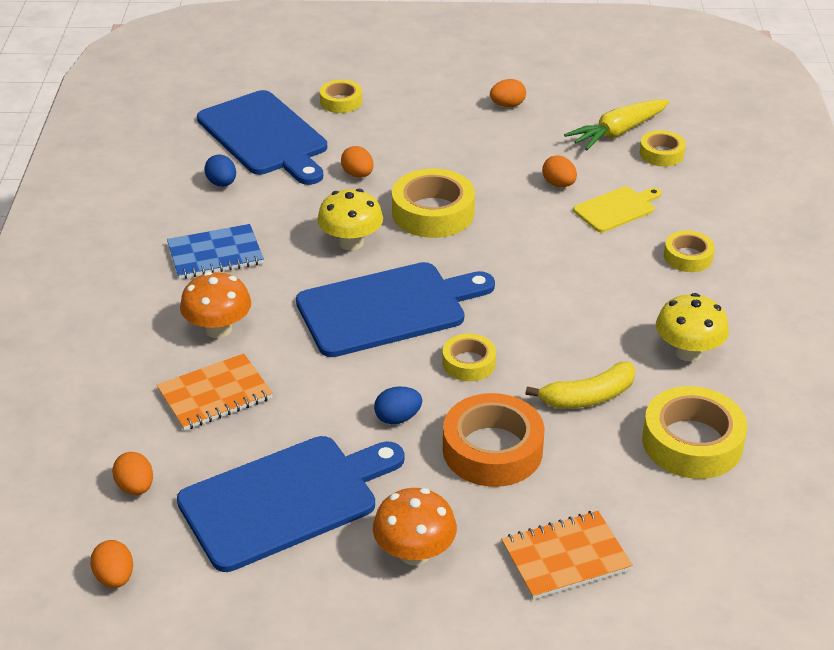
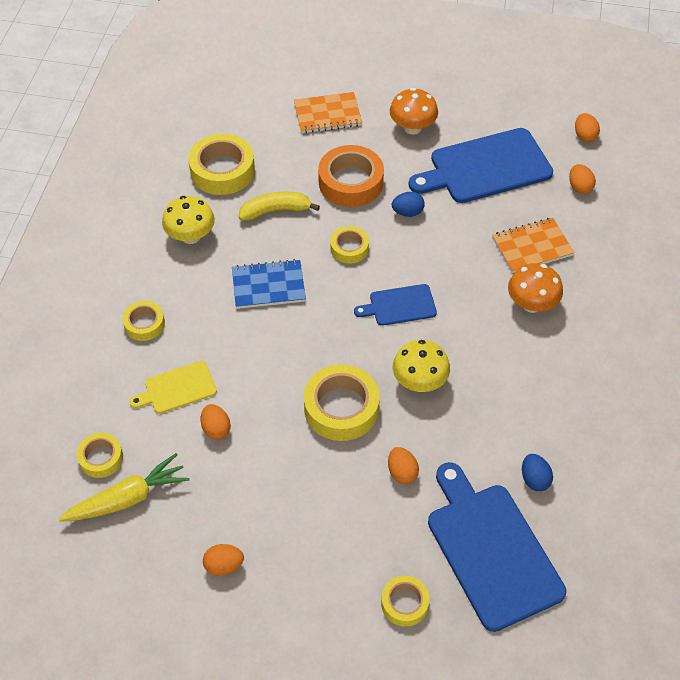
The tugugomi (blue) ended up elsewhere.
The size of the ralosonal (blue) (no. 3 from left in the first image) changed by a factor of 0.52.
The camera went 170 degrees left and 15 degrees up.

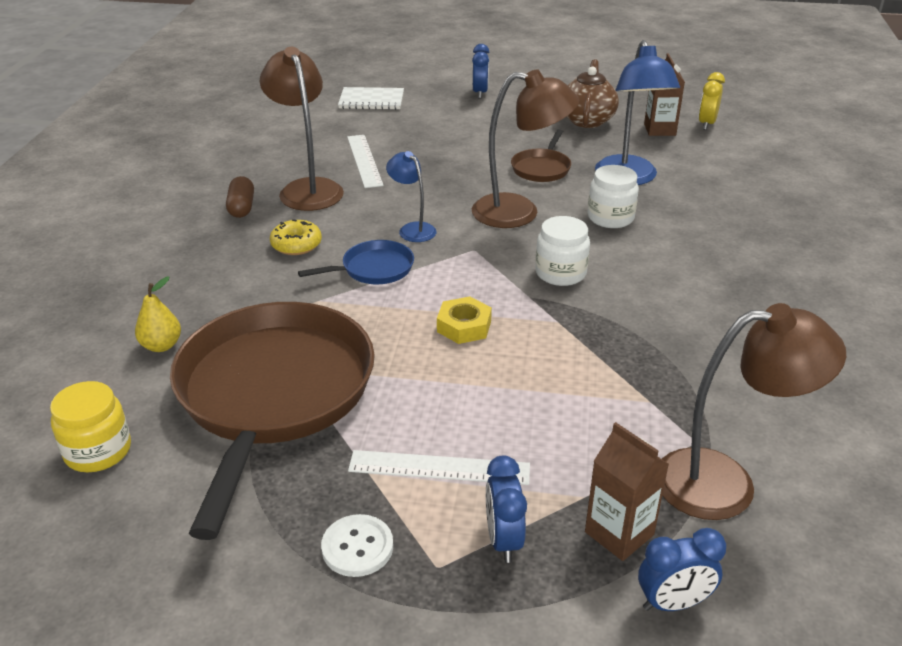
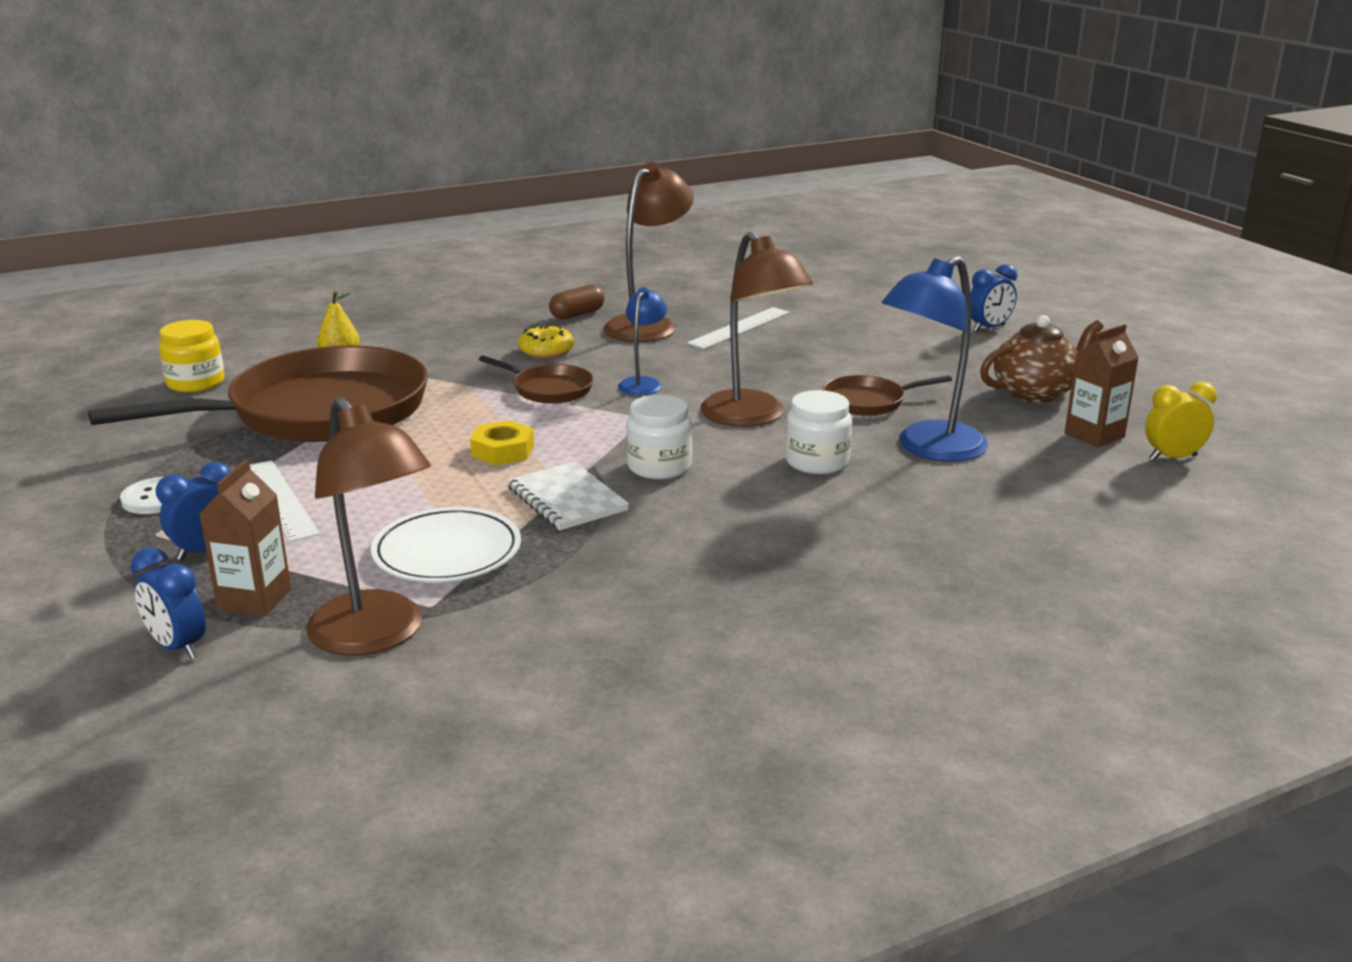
What was the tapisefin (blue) turned into the tapisefin (brown) (no. 2 from left).
The tugugomi (white) ended up elsewhere.
The second view gained the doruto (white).
The camera went 55 degrees right and 10 degrees down.

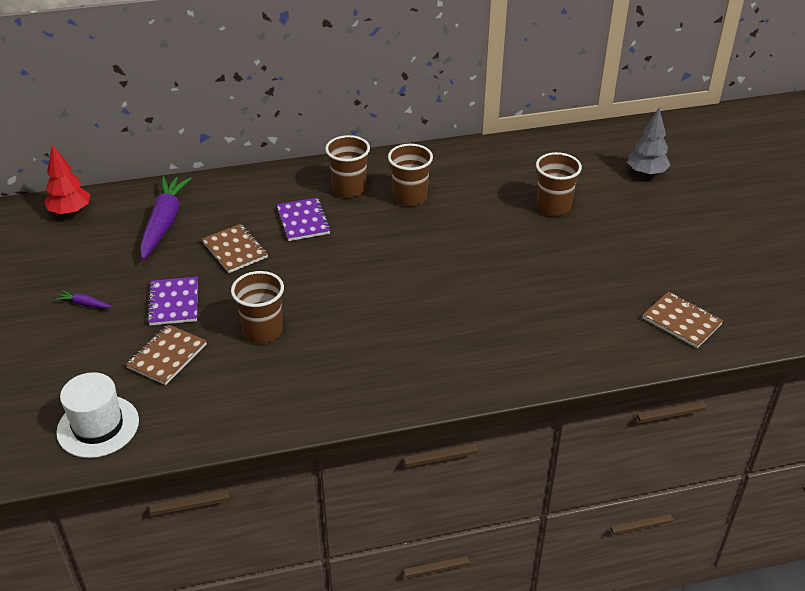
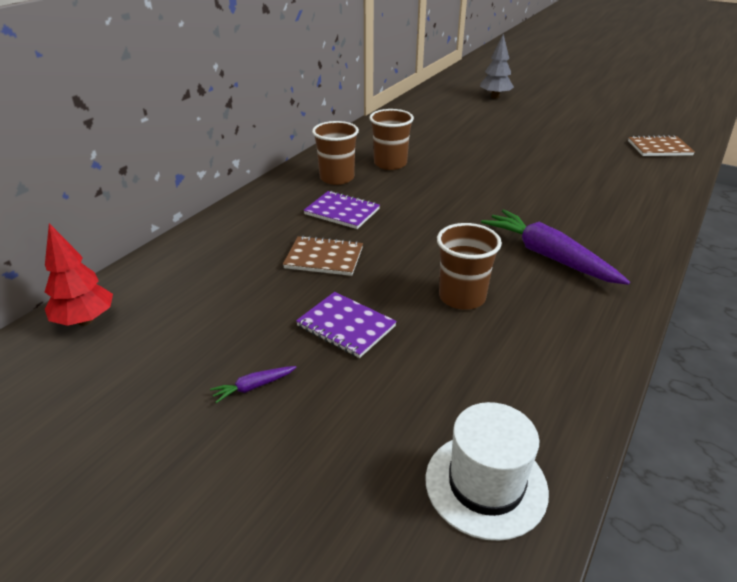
The second view lost the tugugomi (brown) (no. 1 from left).
The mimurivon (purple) (no. 2 from left) ended up elsewhere.
The second view lost the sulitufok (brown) (no. 4 from left).
The camera went 45 degrees left and 5 degrees down.

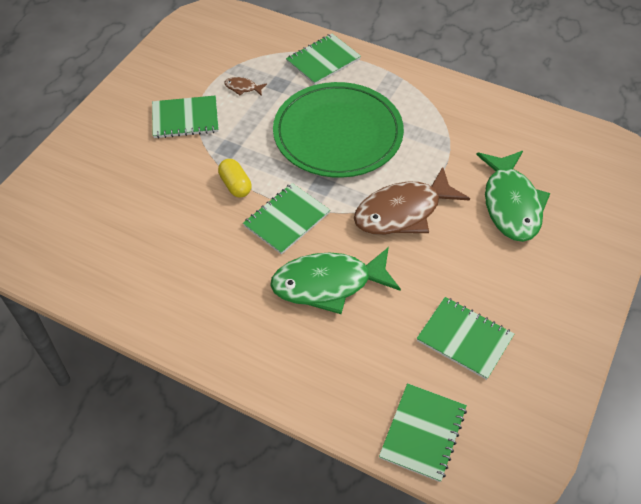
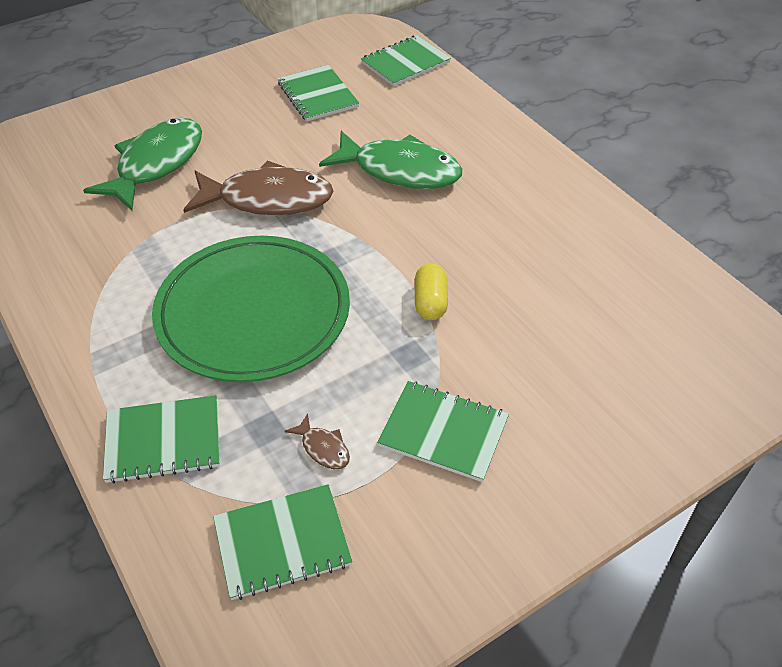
The tugugomi (green) (no. 2 from left) ended up elsewhere.
The camera went 150 degrees left and 5 degrees down.

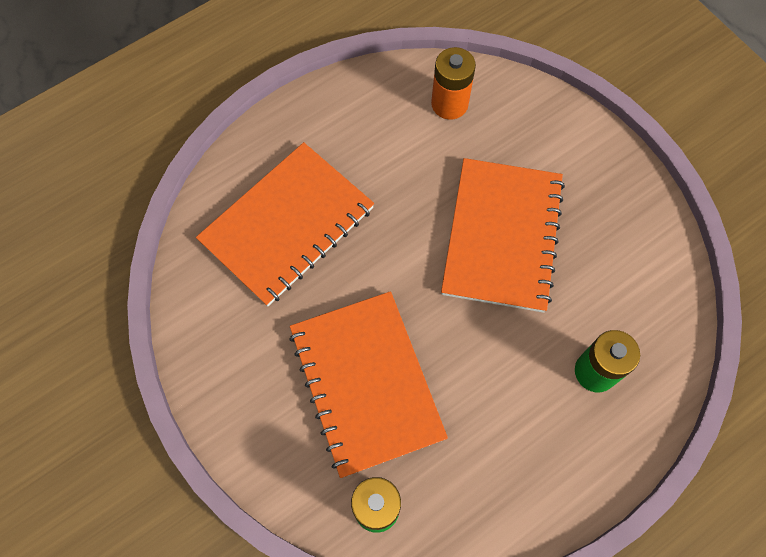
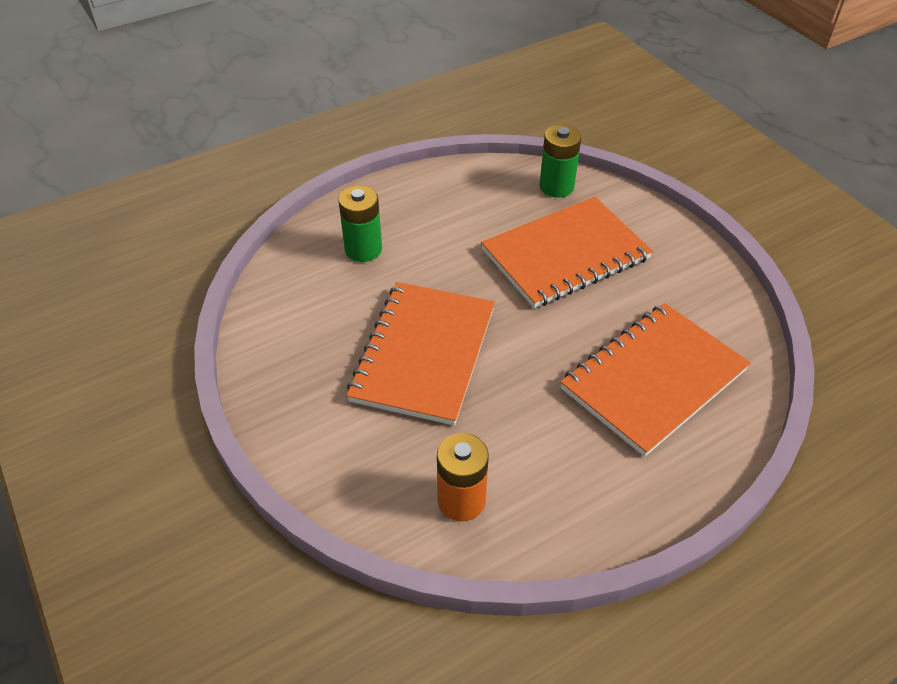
The tugugomi (orange) (no. 2 from left) ended up facing another way, 75 degrees clockwise from before.
The camera went 175 degrees left and 20 degrees down.

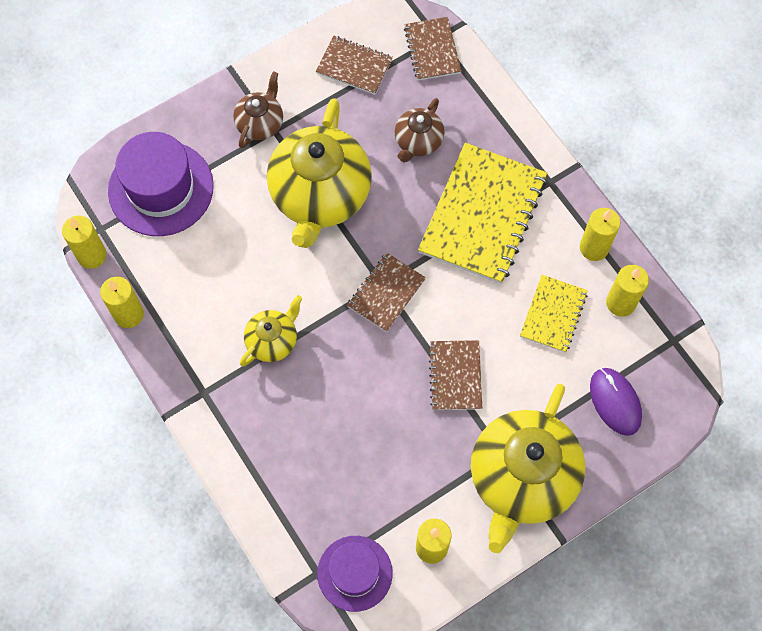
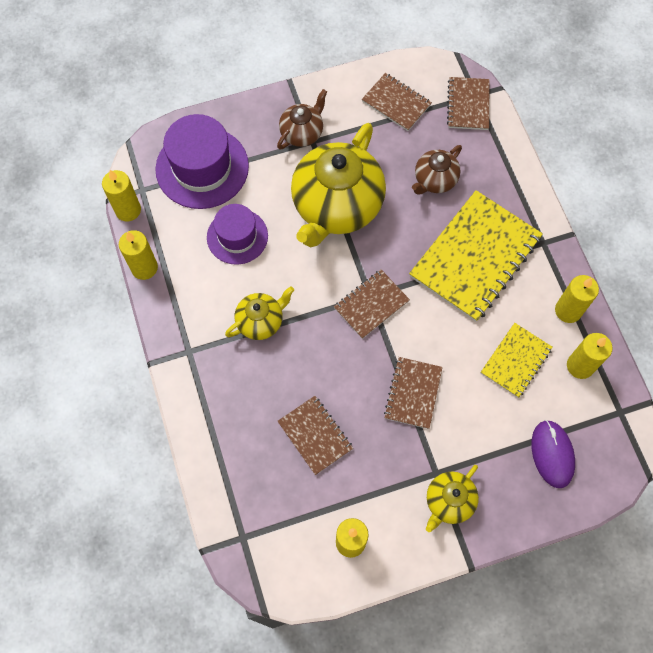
The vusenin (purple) (no. 2 from left) ended up elsewhere.
The size of the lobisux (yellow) (no. 3 from left) changed by a factor of 0.49.
The second view gained the tugugomi (brown) (no. 1 from left).
The camera went 15 degrees right and 0 degrees up.

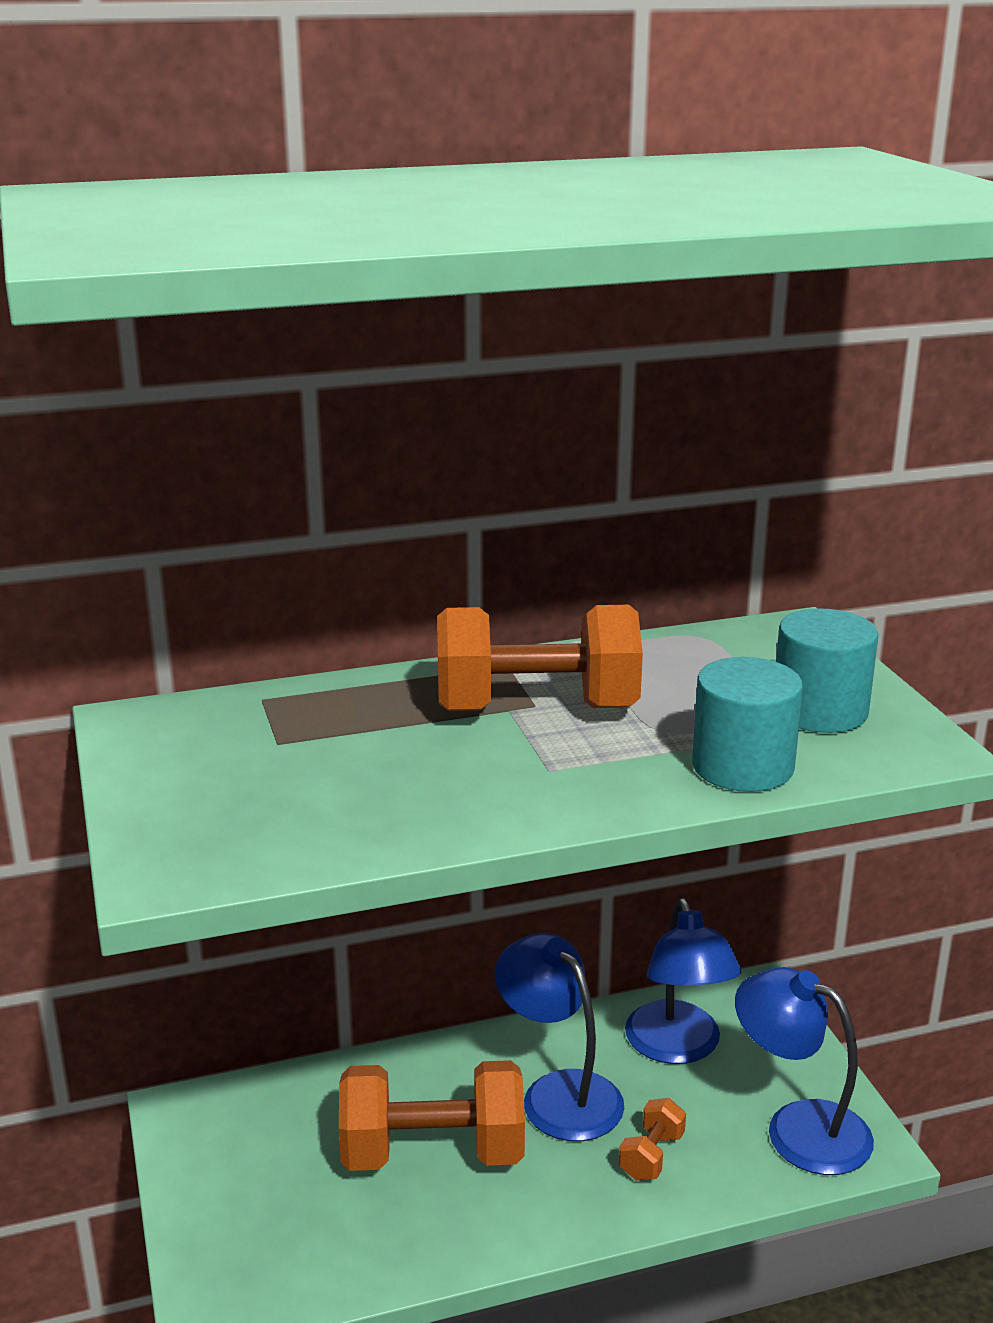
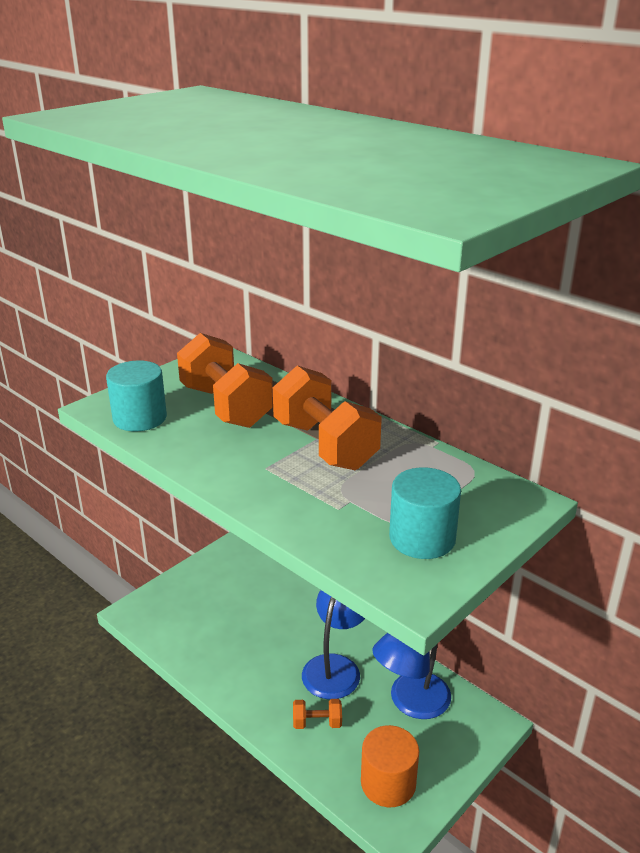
The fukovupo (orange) (no. 1 from left) ended up elsewhere.
The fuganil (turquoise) (no. 1 from left) ended up elsewhere.
Where the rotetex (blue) (no. 3 from left) stood, the fuganil (orange) came to stand.
The camera went 60 degrees right and 5 degrees up.

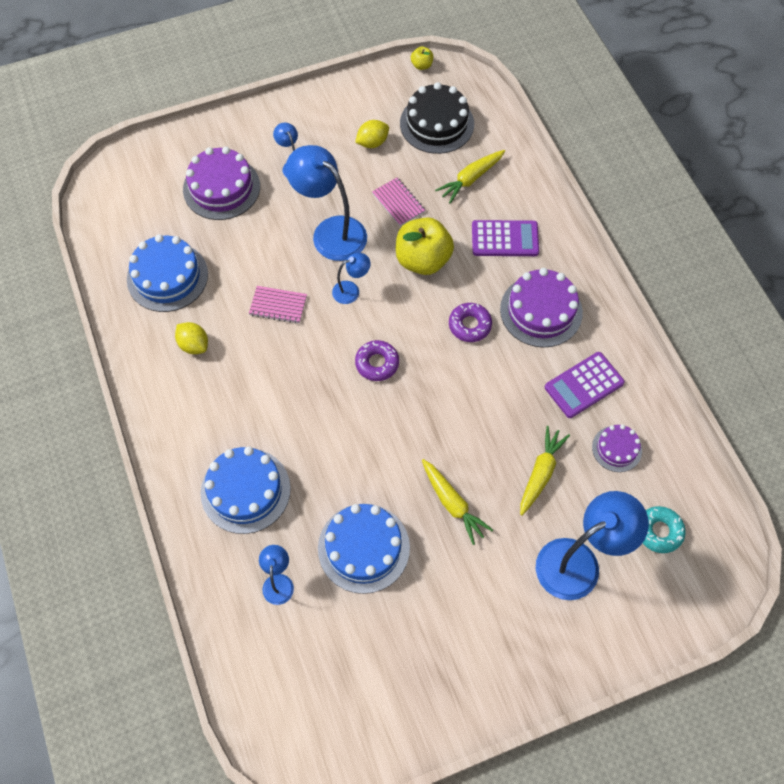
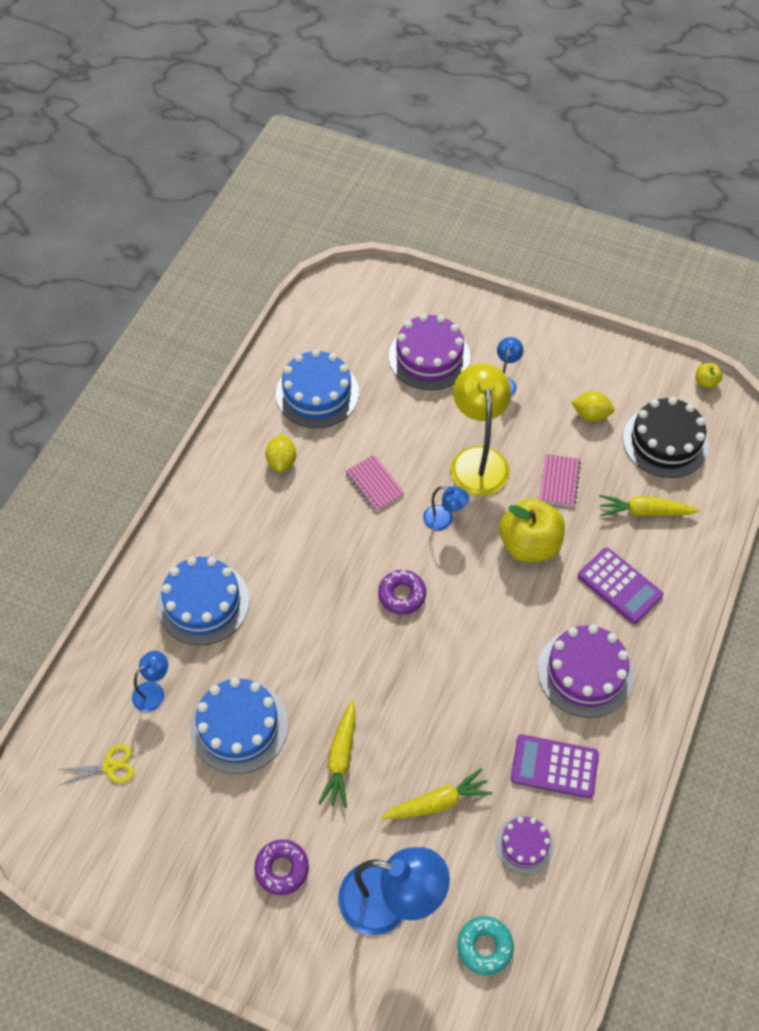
What was the rotetex (blue) (no. 3 from left) turned into the rotetex (yellow).
The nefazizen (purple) (no. 2 from left in the first image) ended up elsewhere.
The second view gained the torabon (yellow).
The camera went 45 degrees right and 5 degrees down.

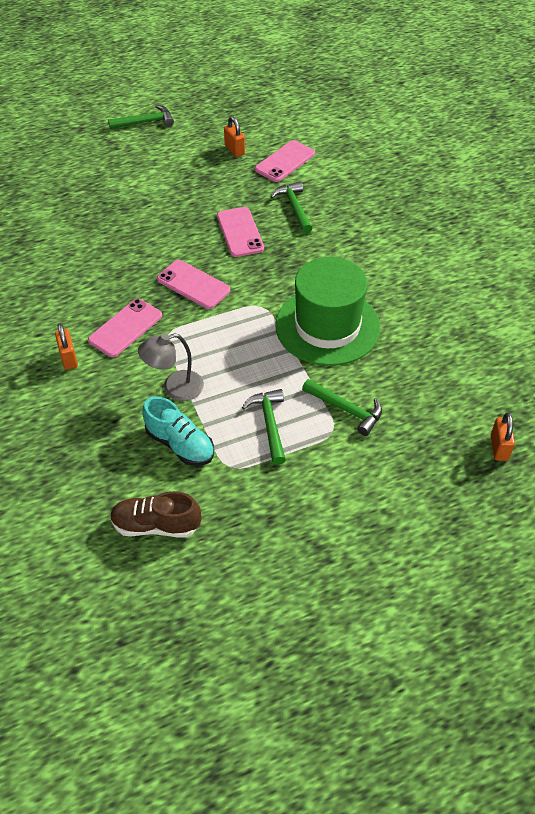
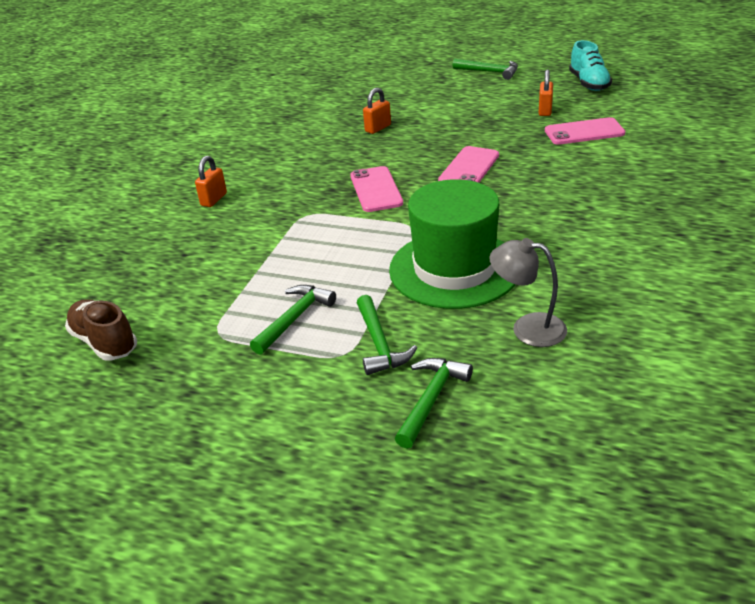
The second view lost the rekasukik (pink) (no. 1 from left).
The rotetex (grey) ended up elsewhere.
The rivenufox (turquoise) ended up elsewhere.
The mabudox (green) (no. 3 from left) ended up elsewhere.
The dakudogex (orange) (no. 3 from left in the first image) ended up elsewhere.
The camera went 45 degrees right and 15 degrees down.

